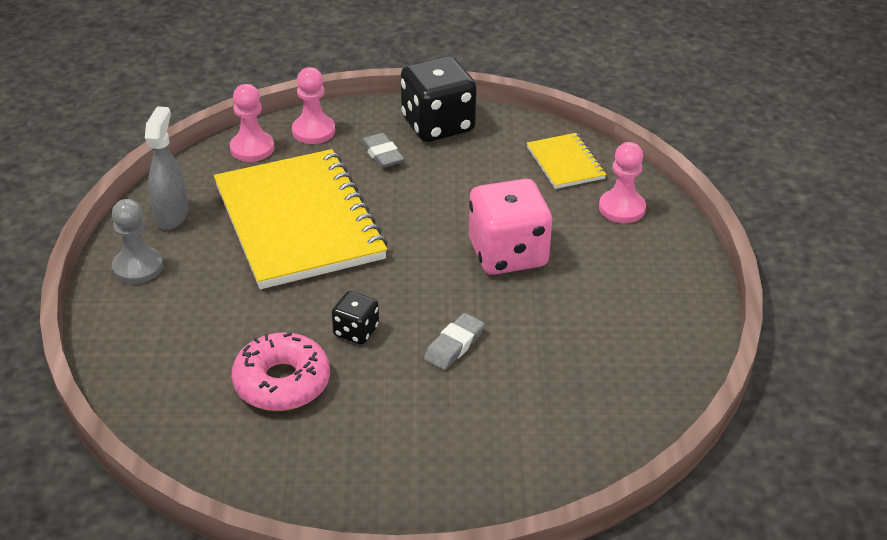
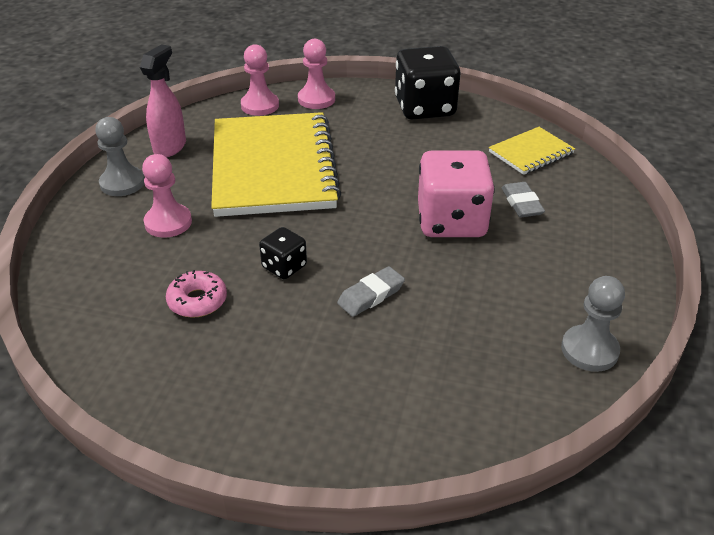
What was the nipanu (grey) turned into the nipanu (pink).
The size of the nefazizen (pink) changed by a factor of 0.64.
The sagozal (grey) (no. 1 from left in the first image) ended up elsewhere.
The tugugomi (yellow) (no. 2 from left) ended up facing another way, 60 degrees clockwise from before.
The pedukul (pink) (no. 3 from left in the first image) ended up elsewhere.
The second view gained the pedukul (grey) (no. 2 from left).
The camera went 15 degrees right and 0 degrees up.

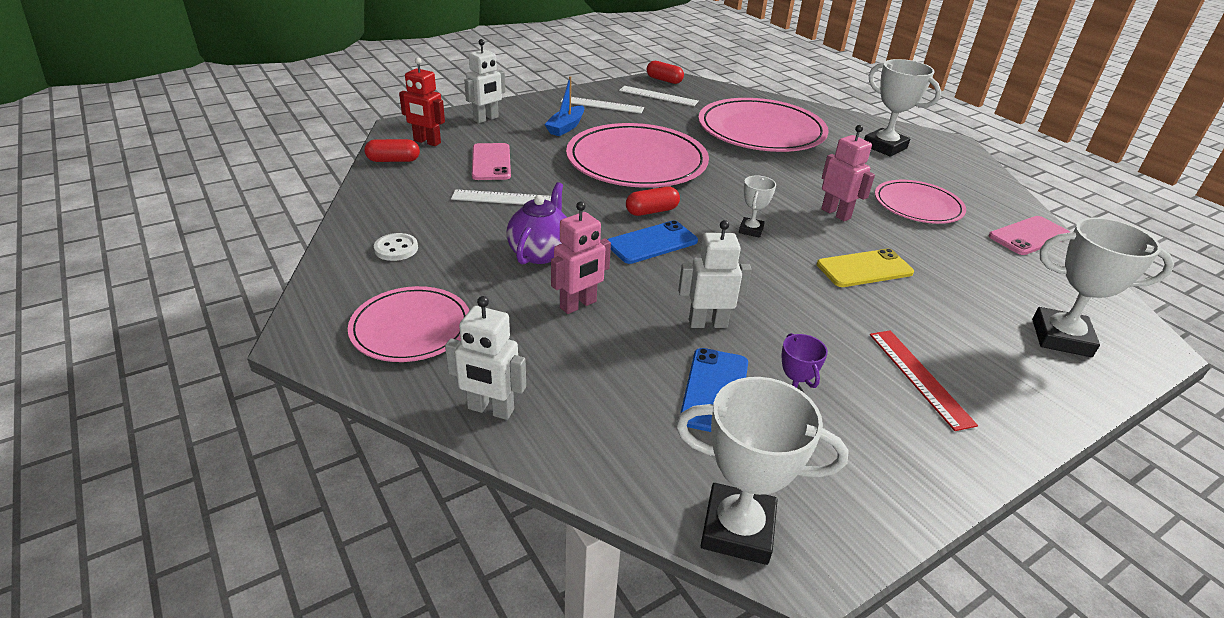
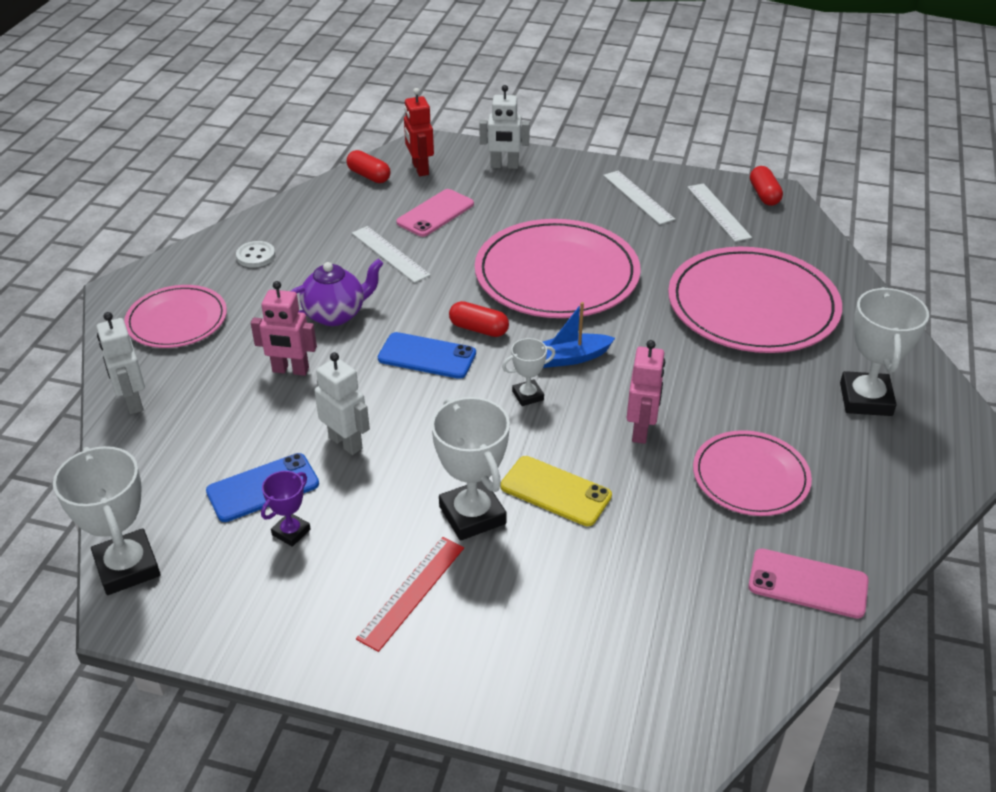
The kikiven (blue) ended up elsewhere.
The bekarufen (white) (no. 4 from left in the first image) ended up elsewhere.
The camera went 50 degrees right and 5 degrees up.

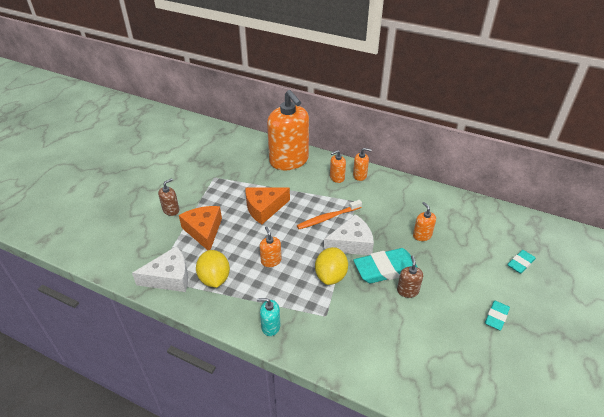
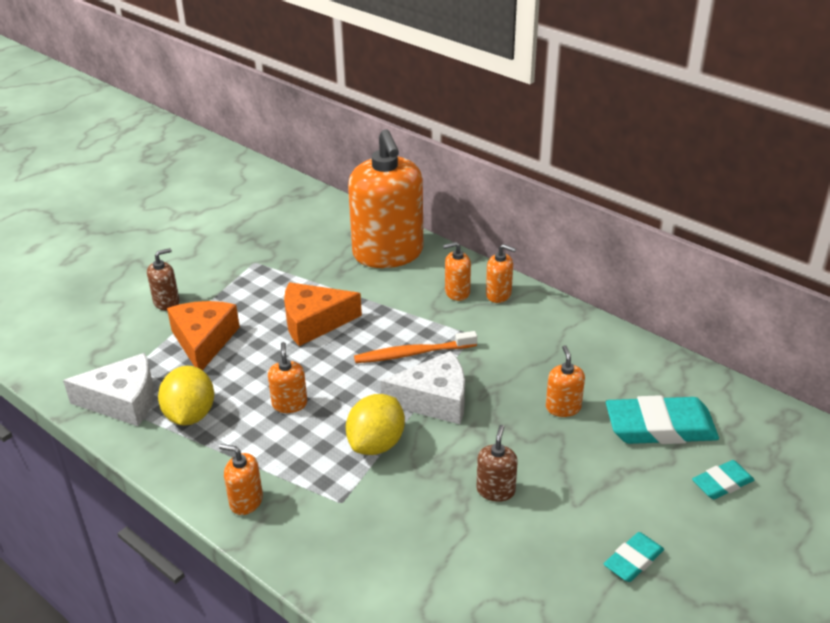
What was the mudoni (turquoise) turned into the mudoni (orange) (no. 1 from left).
The sagozal (turquoise) (no. 1 from left in the first image) ended up elsewhere.
The camera went 15 degrees right and 5 degrees down.

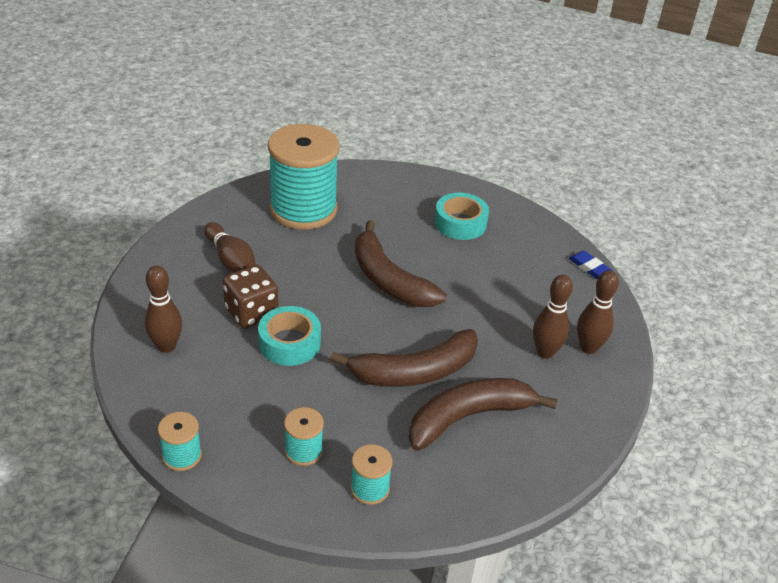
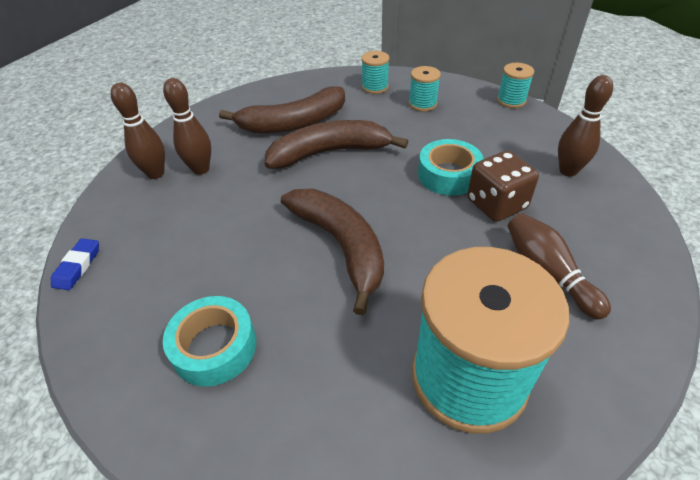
The sagozal (blue) ended up facing another way, 45 degrees clockwise from before.
The camera went 170 degrees left and 5 degrees up.

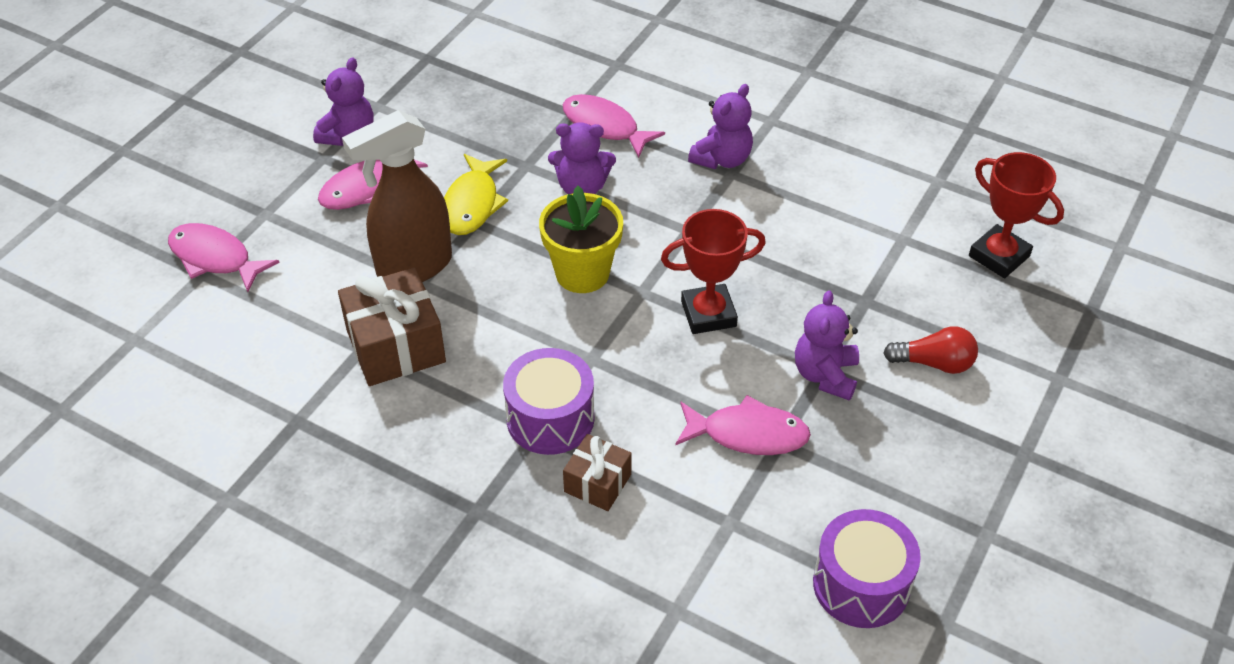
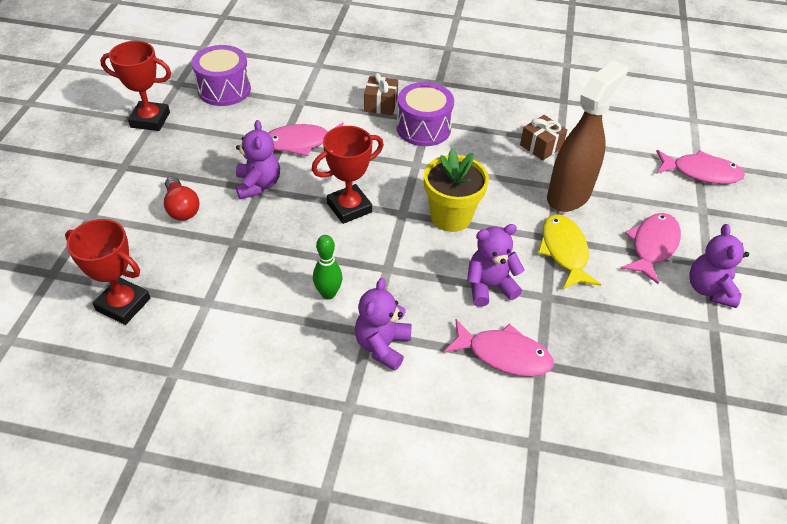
The size of the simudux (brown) (no. 1 from left in the first image) changed by a factor of 0.58.
The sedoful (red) ended up facing another way, 105 degrees counterclockwise from before.
The second view gained the bekarufen (red) (no. 2 from left).
The second view gained the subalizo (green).
The camera went 160 degrees right and 0 degrees up.

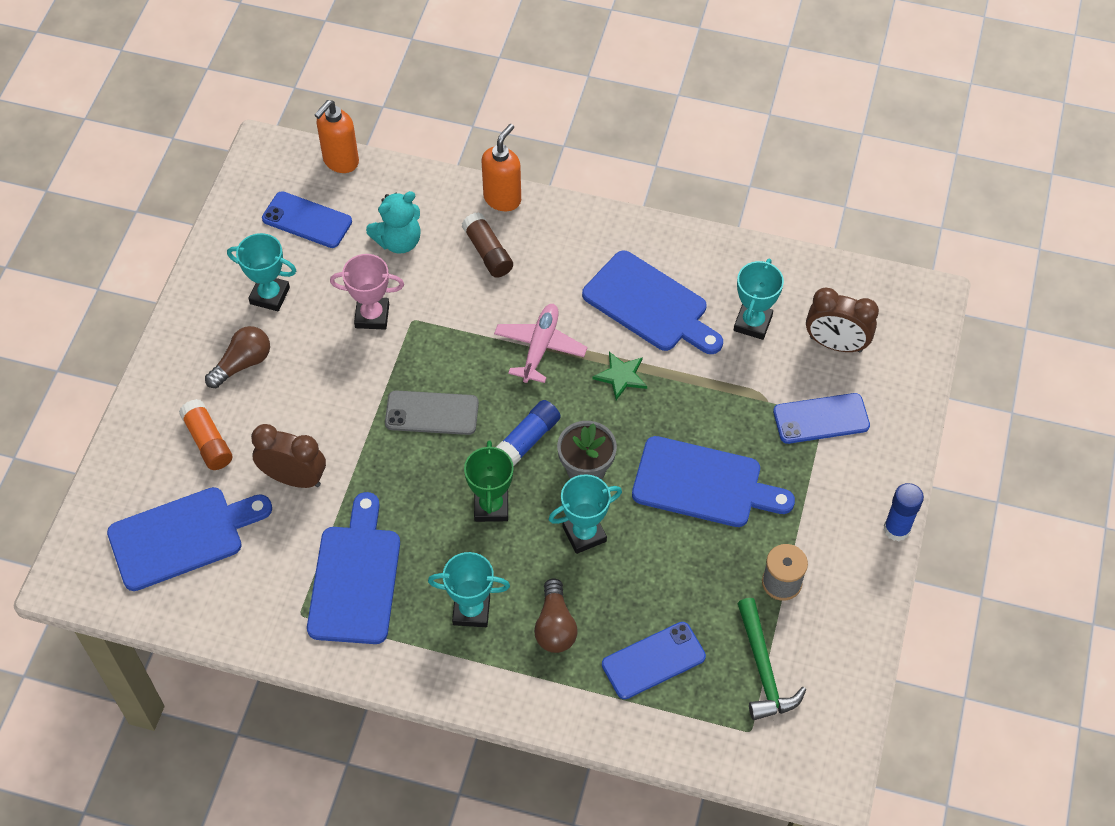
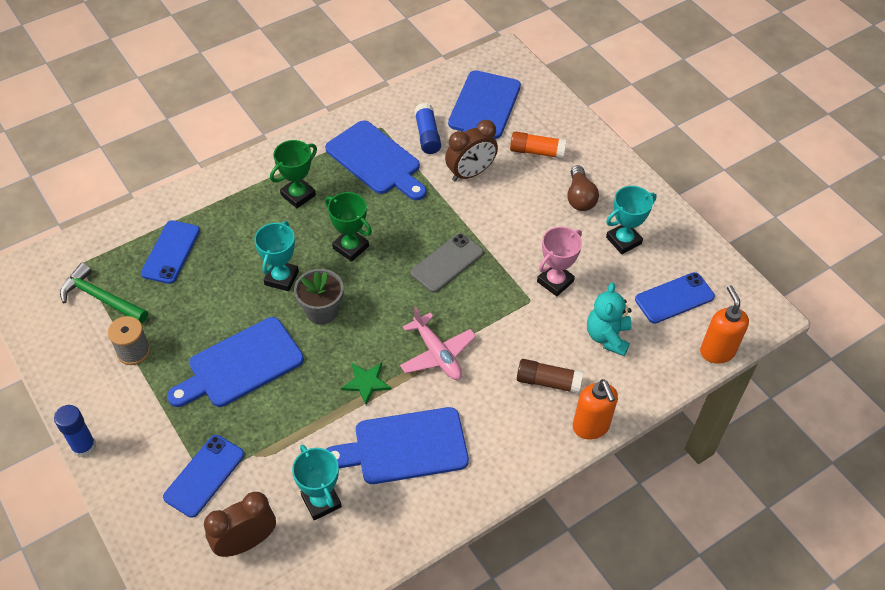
What was the bekarufen (turquoise) (no. 2 from left) turned into the bekarufen (green) (no. 1 from left).
The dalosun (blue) (no. 1 from left in the first image) ended up elsewhere.
The second view lost the sedoful (brown) (no. 2 from left).
The camera went 130 degrees right and 5 degrees down.

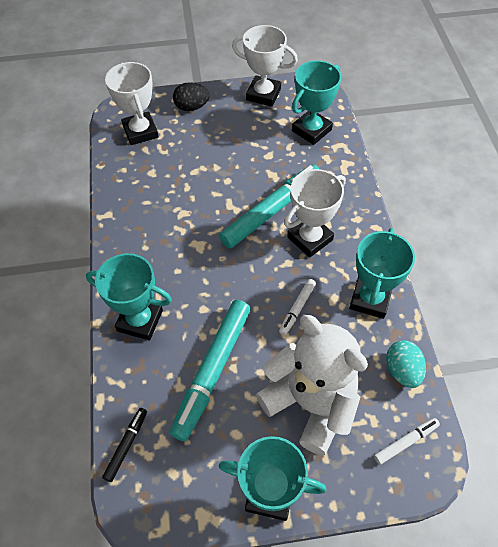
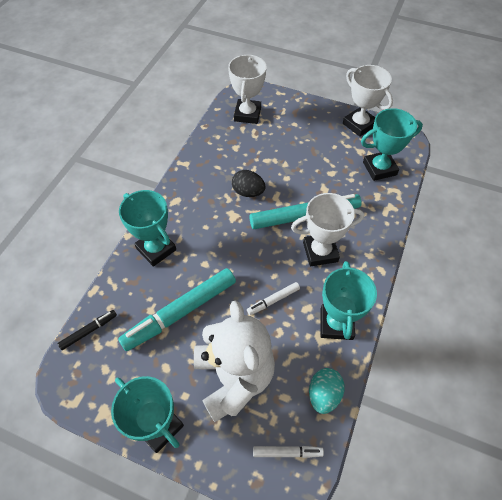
The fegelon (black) ended up elsewhere.
The bekarufen (turquoise) (no. 4 from left in the first image) ended up facing another way, 45 degrees counterclockwise from before.
The camera went 30 degrees right and 0 degrees up.

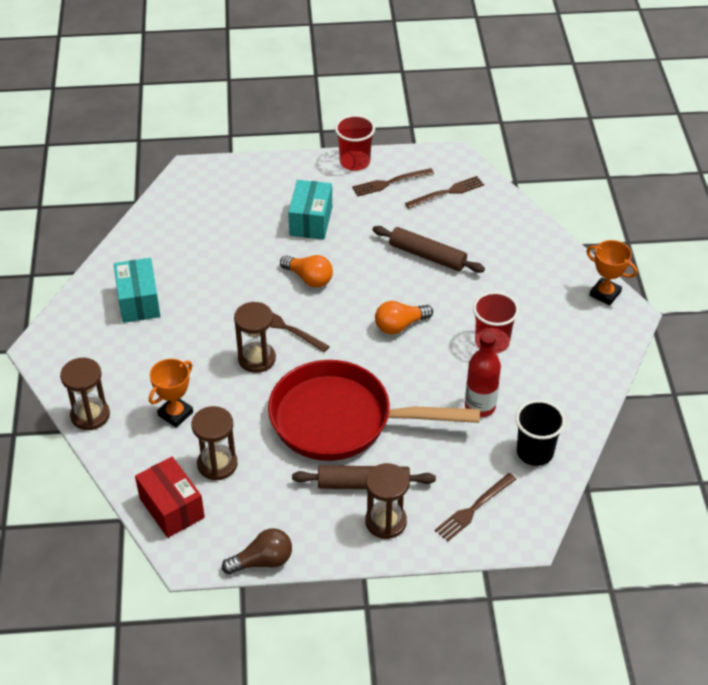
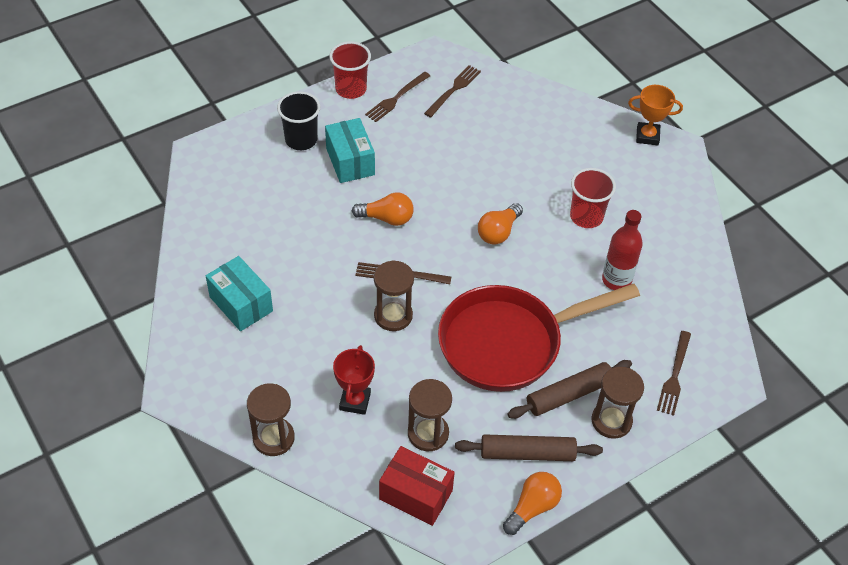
What was the bekarufen (orange) (no. 1 from left) turned into the bekarufen (red).
What was the sedoful (brown) turned into the sedoful (orange) (no. 3 from left).
The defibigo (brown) (no. 2 from left in the first image) ended up elsewhere.
The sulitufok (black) ended up elsewhere.
The camera went 30 degrees left and 5 degrees up.

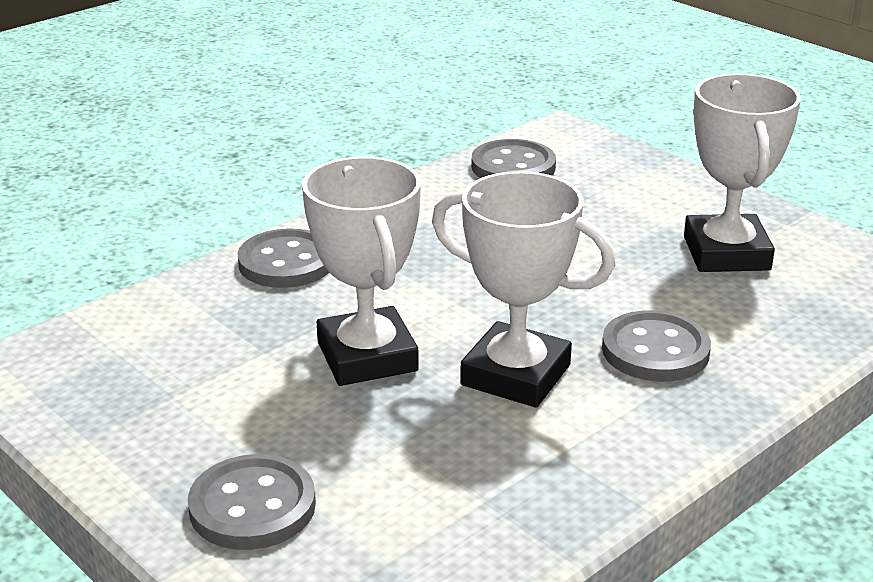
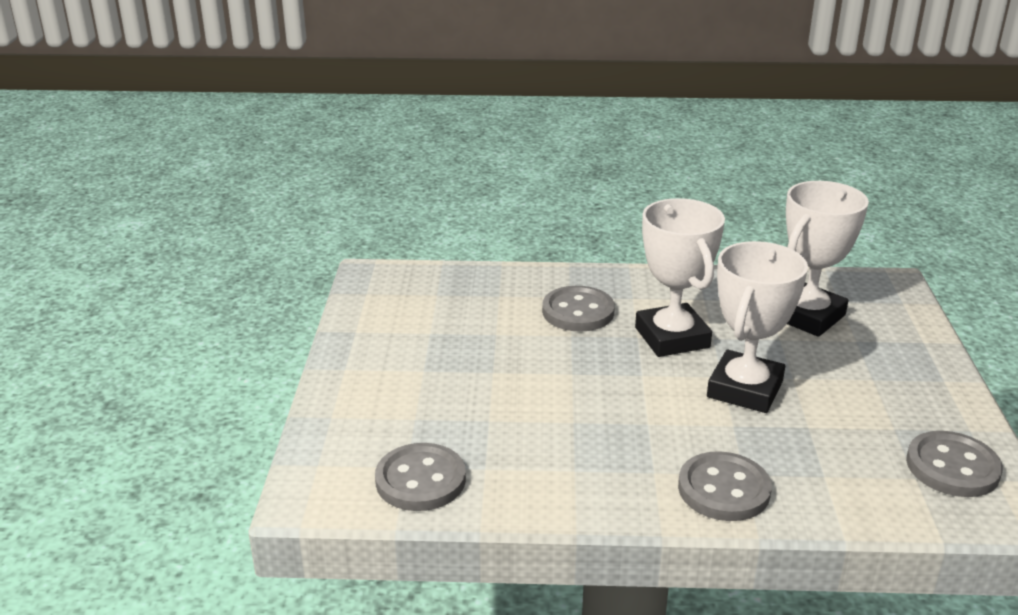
The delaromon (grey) (no. 1 from left in the first image) ended up elsewhere.
The bekarufen (white) (no. 3 from left) ended up elsewhere.
The camera went 135 degrees left and 0 degrees up.

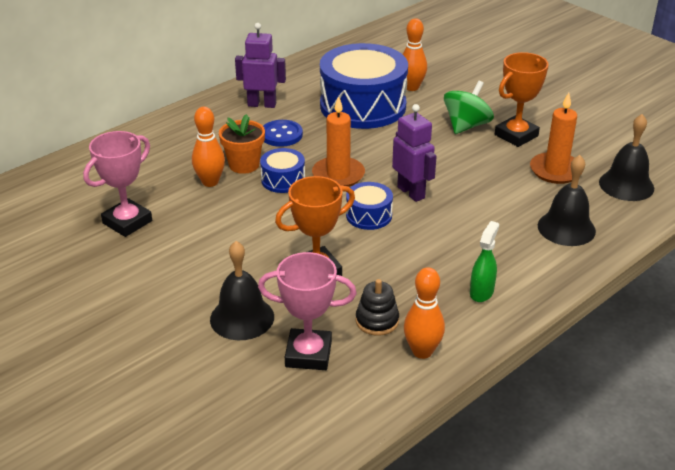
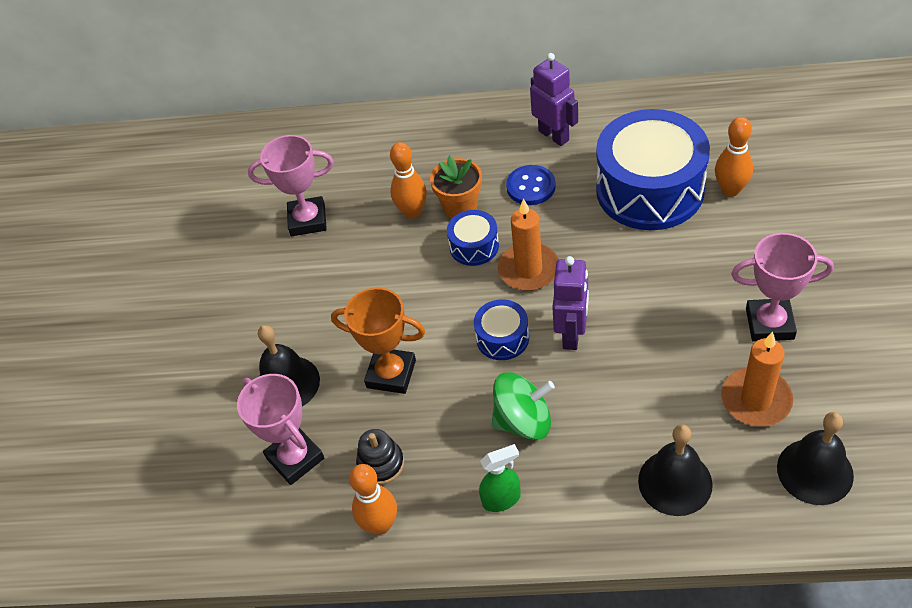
The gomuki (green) ended up elsewhere.
What was the bekarufen (orange) (no. 2 from left) turned into the bekarufen (pink) (no. 3 from left).
The camera went 50 degrees right and 15 degrees up.

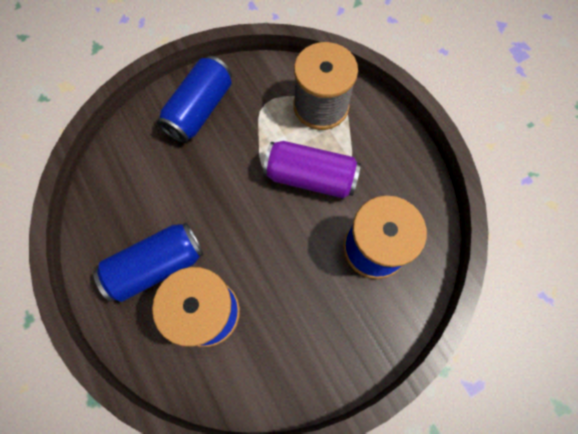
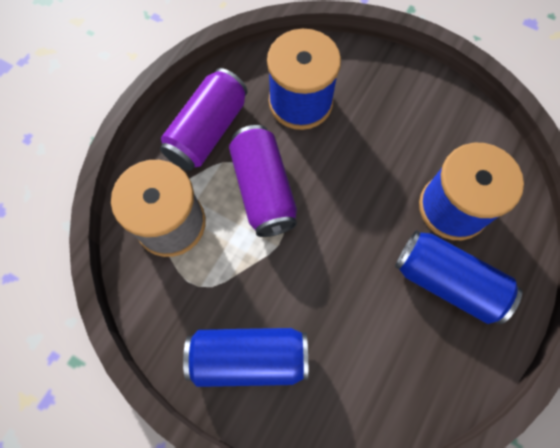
The second view gained the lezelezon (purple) (no. 1 from left).
The camera went 120 degrees left and 0 degrees up.

